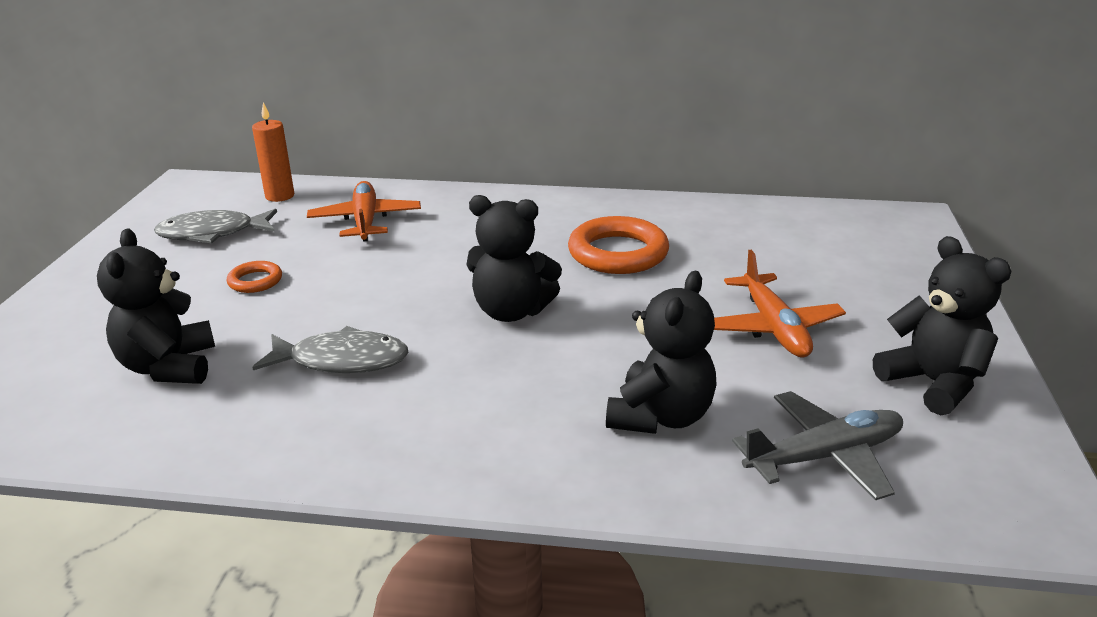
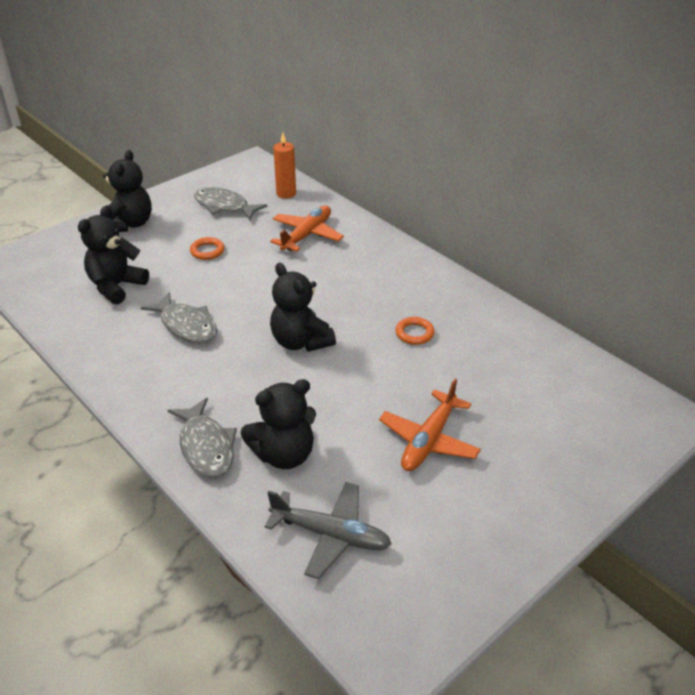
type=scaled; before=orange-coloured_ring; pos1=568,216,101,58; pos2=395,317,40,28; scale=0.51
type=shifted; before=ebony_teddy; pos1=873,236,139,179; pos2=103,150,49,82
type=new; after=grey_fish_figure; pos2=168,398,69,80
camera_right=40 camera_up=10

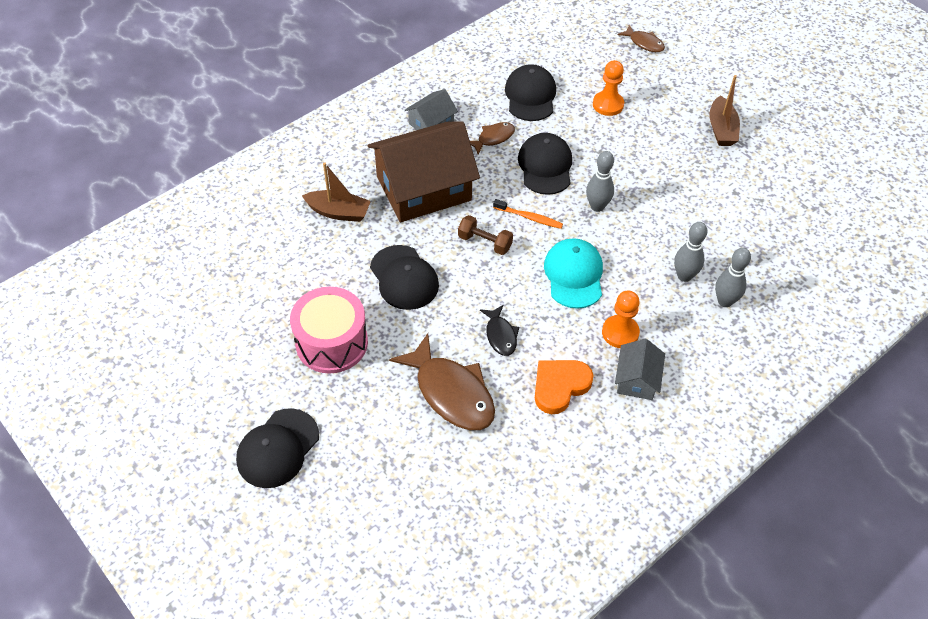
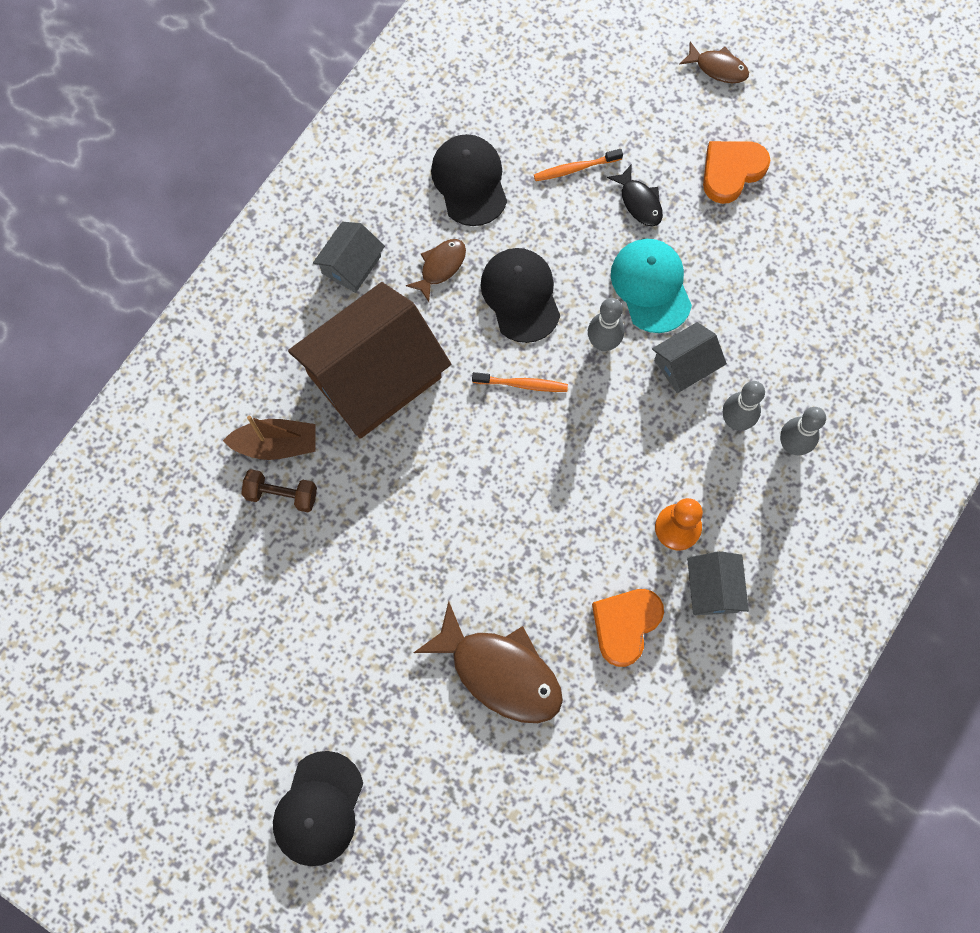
type=gone; before=pink_drum; pos1=290,287,78,87
type=gone; before=ebony_peaked_cap; pos1=370,245,69,65
type=shifted; before=brown_dumbbell; pos1=458,215,55,40; pos2=241,469,76,43
type=shifted; before=ebony_fish_figure; pos1=480,305,39,51; pos2=607,164,56,63
type=shifted; before=aqua_peaked_cap; pos1=544,238,59,71; pos2=611,239,81,94
type=swapped; before=orange-coloured_game_pawn; after=orange-coloured_toothbrush; pos1=593,60,31,56; pos2=534,149,89,32
type=shifted; before=brown_fish_figure; pos1=618,25,47,27; pos2=679,42,70,41
type=swapped; before=brown_boat; after=orange-coloured_heart_shape; pos1=709,75,31,71; pos2=703,141,67,63
type=new; after=grey_cottage; pos2=652,322,75,71
camera_right=-15 camera_up=20

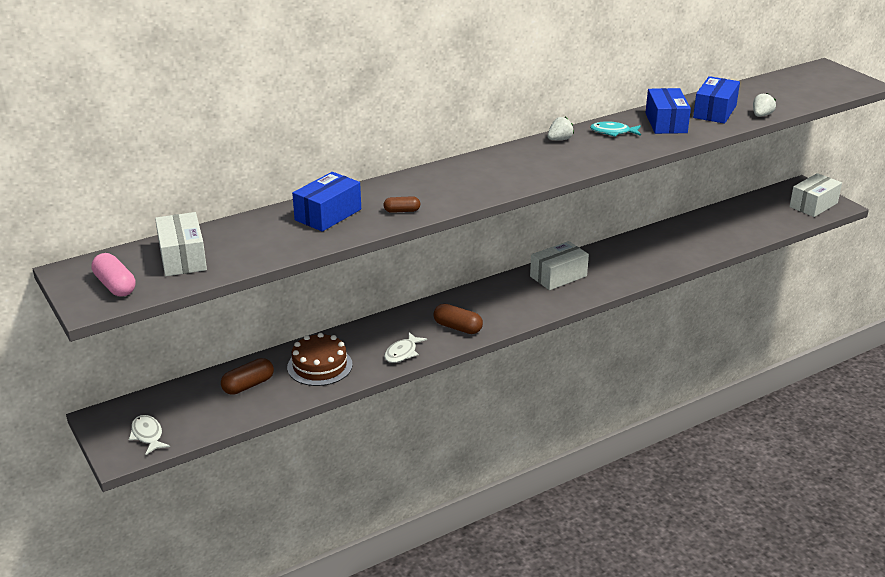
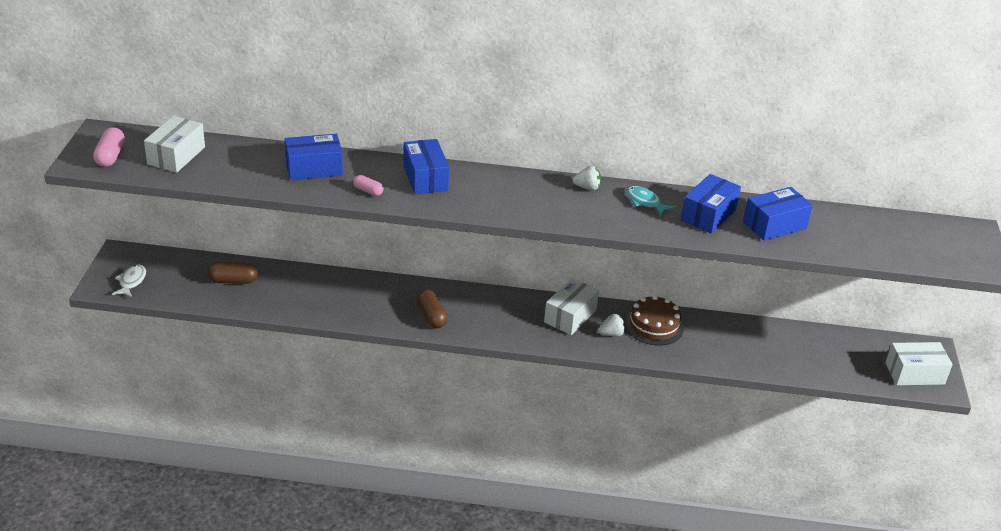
type=shifted; before=brown_layer_cake; pos1=287,333,66,53; pos2=625,295,59,50
type=repainted; before=brown_pill; after=pink_pill; pos1=384,196,36,17; pos2=353,175,31,21
type=gone; before=white_fish_figure; pos1=384,332,43,31
type=rotated; before=white_box; pos1=530,241,59,49; pos2=544,278,55,57; turn=-60
type=shifted; before=white_strawberry; pos1=753,93,23,24; pos2=598,314,27,22
type=new; after=royal_blue_box; pos2=403,139,46,55
camera_right=35 camera_up=5

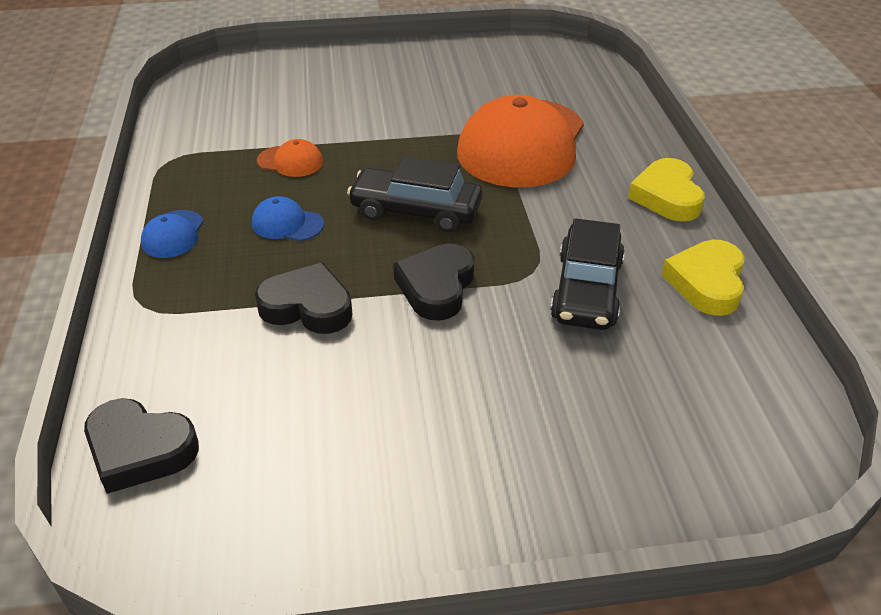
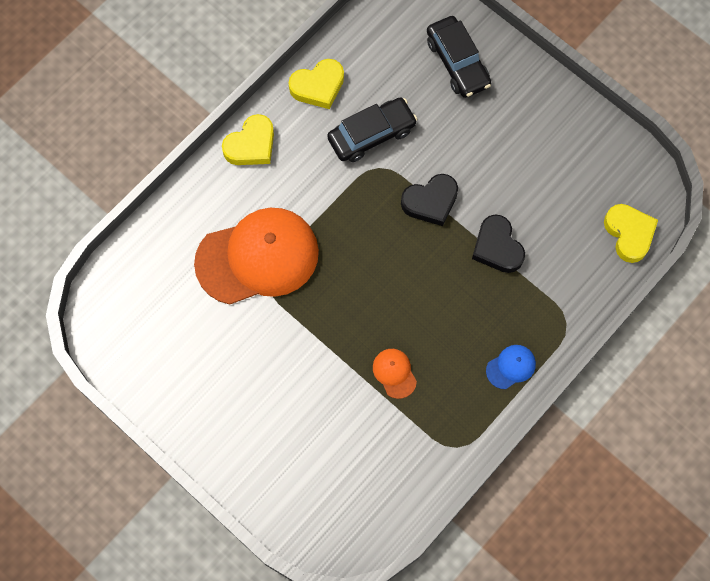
type=repainted; before=ebony_heart_shape; after=golden_heart_shape; pos1=84,398,115,96; pos2=604,204,54,59
type=gone; before=royal_blue_peaked_cap; pos1=252,196,72,45
type=shifted; before=ebony_toy_car; pos1=347,156,135,76; pos2=427,16,64,82
camera_right=-130 camera_up=30

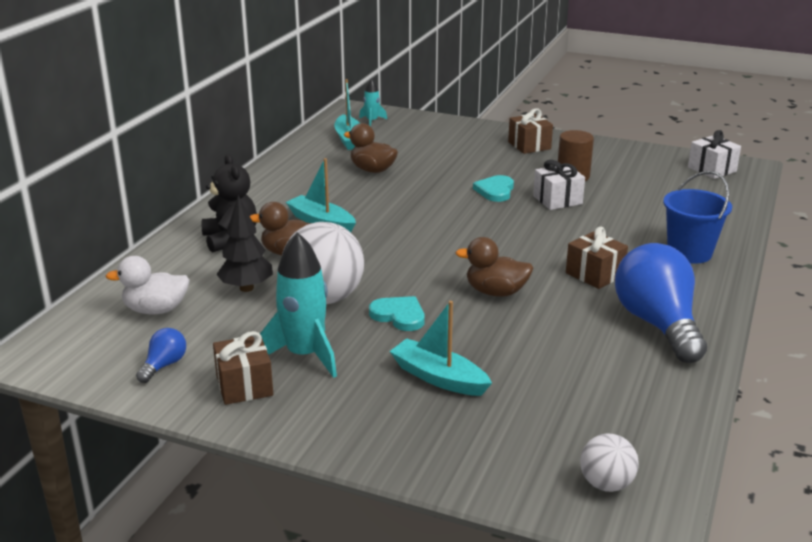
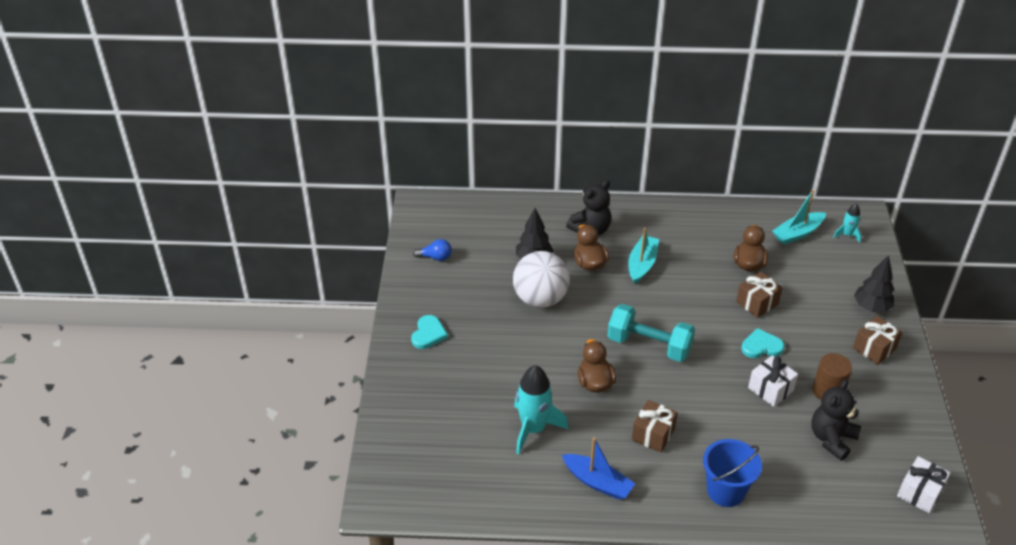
type=gone; before=white_toy_duck; pos1=106,256,84,58
type=shifted; before=brown_present; pos1=213,331,60,74; pos2=736,271,47,47
type=shifted; before=aqua_spaceship; pos1=260,232,77,146; pos2=514,365,54,89
type=shifted; before=aqua_heart_shape; pos1=369,296,56,35; pos2=411,315,37,34
type=gone; before=aqua_boat; pos1=390,301,102,95
type=gone; before=white_play_ball; pos1=580,433,59,59
type=swapped; before=royal_blue_light_bulb; after=royal_blue_boat; pos1=615,243,92,120; pos2=562,437,73,63
type=new; after=aqua_dumbbell; pos2=607,304,88,58
type=new; after=ebony_teddy; pos2=812,379,49,82
type=new; after=ebony_tree; pos2=854,255,41,57
camera_right=70 camera_up=15

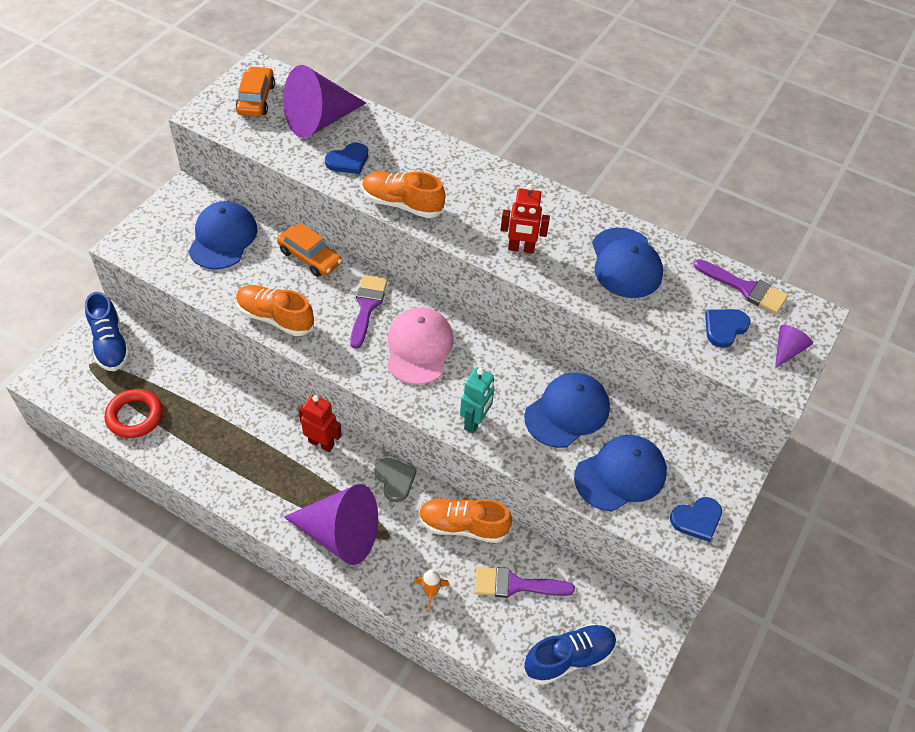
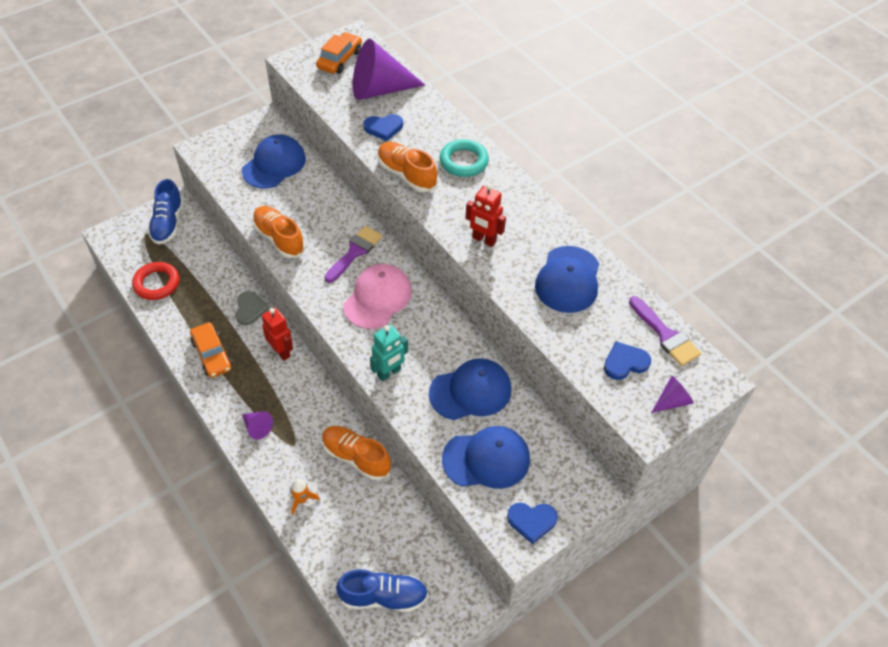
type=shifted; before=orange-coloured_toy_car; pos1=277,223,65,54; pos2=190,322,42,56
type=scaled; before=royal_purple_solid_cone; pos1=284,484,94,81; pos2=242,411,31,29; scale=0.44
type=shifted; before=grey_heart_shape; pos1=374,458,43,44; pos2=235,291,34,34
type=gone; before=royal_purple_paintbrush; pos1=475,567,100,31
type=new; after=aqua_ring; pos2=440,139,49,38
camera_right=25 camera_up=0

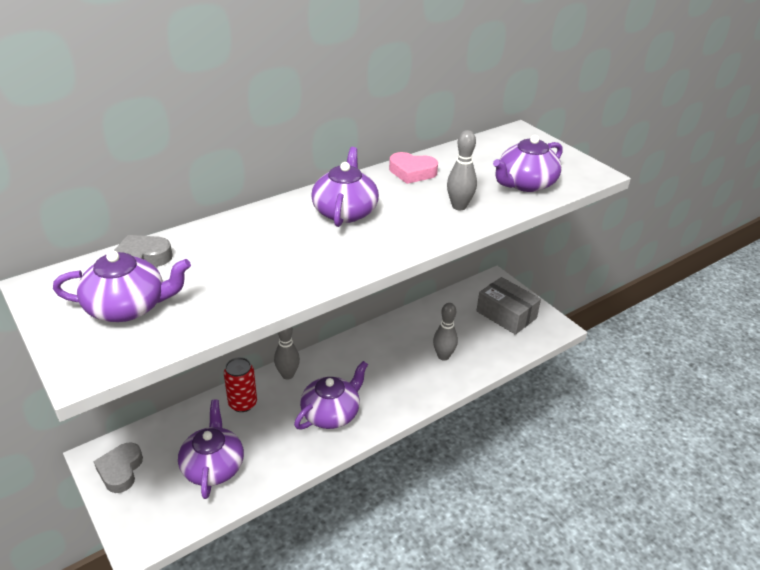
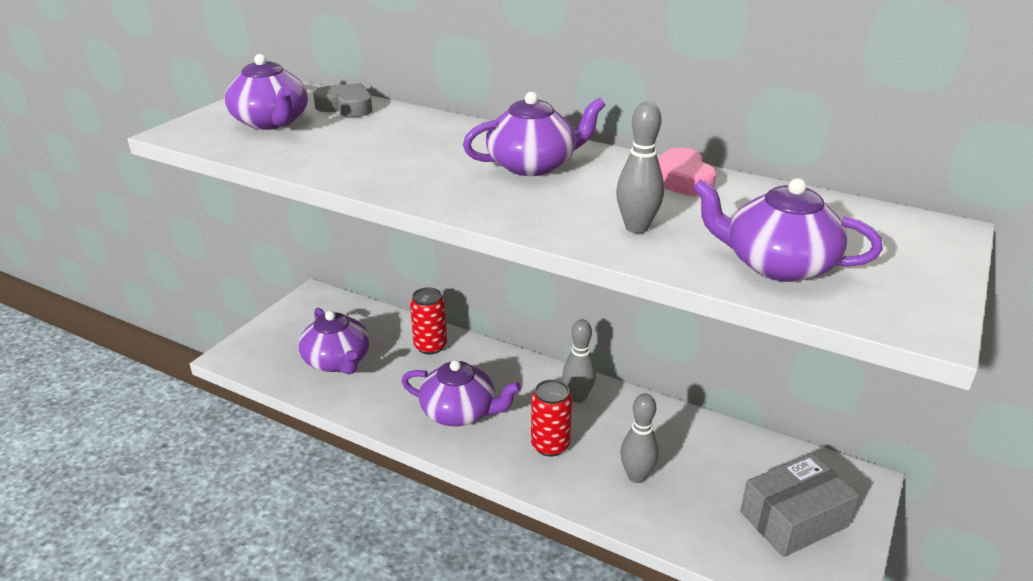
type=gone; before=grey_heart_shape; pos1=93,442,50,51
type=rotated; before=royal_purple_tea_pot; pos1=178,399,66,100; pos2=299,307,71,68; turn=90
type=shifted; before=grey_skittle; pos1=274,327,26,53; pos2=563,319,33,84
type=rotated; before=grey_box; pos1=476,277,65,58; pos2=740,453,119,104; turn=45
type=new; after=crimson_soda_can; pos2=531,379,41,78
camera_right=65 camera_up=-5

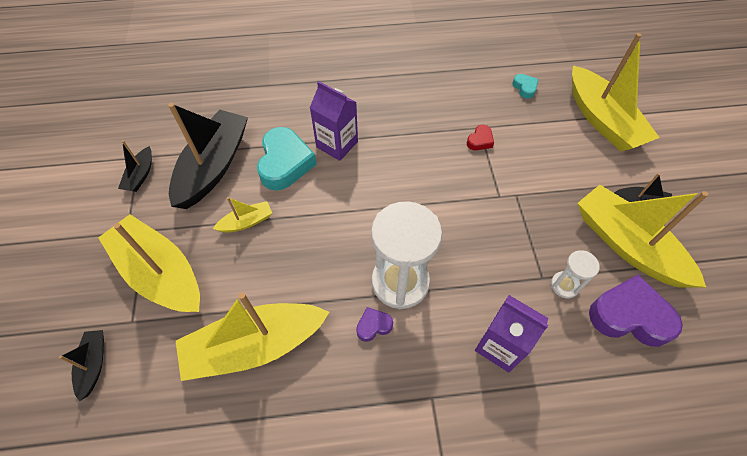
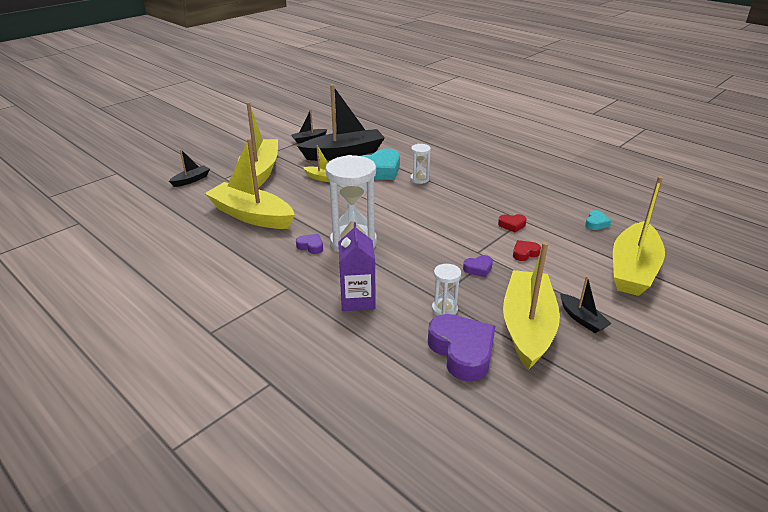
type=swapped; before=royal_purple_milk_carton; after=white_sandglass; pos1=310,81,48,80; pos2=410,144,21,40
type=new; after=royal_purple_heart_shape; pos2=463,255,30,22
type=new; after=crimson_heart_shape; pos2=513,240,28,21
camera_right=50 camera_up=-25

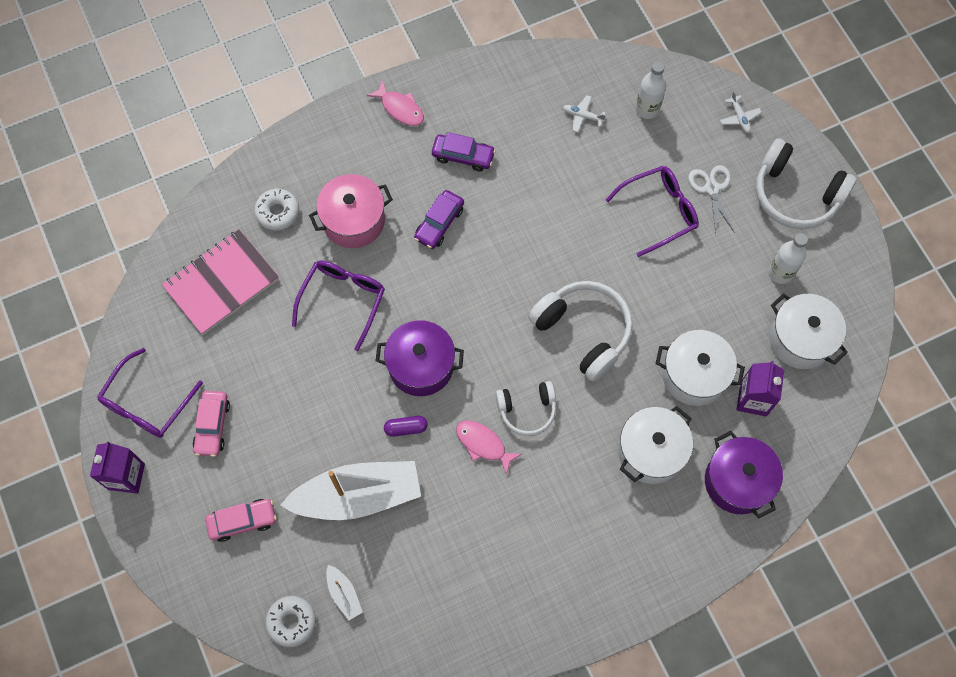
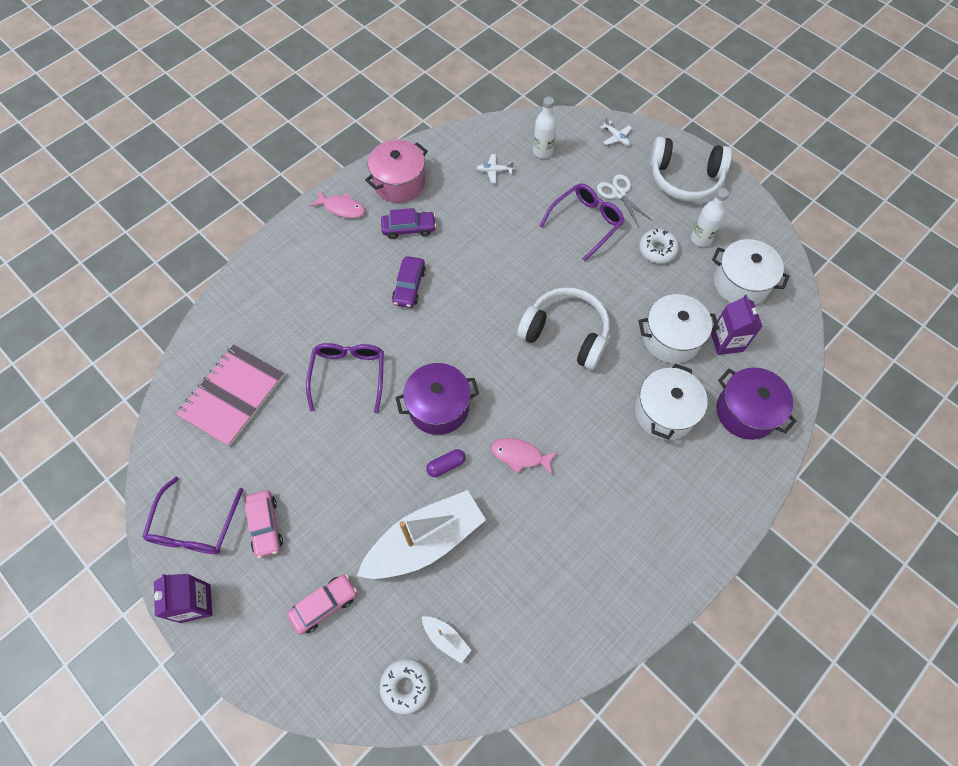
type=shifted; before=white_doughnut; pos1=254,189,45,41; pos2=639,229,40,34
type=shifted; before=pink_stockpot; pos1=309,174,84,74; pos2=365,140,63,63
type=gone; before=white_headphones; pos1=496,381,60,55
camera_right=-20 camera_up=-5

